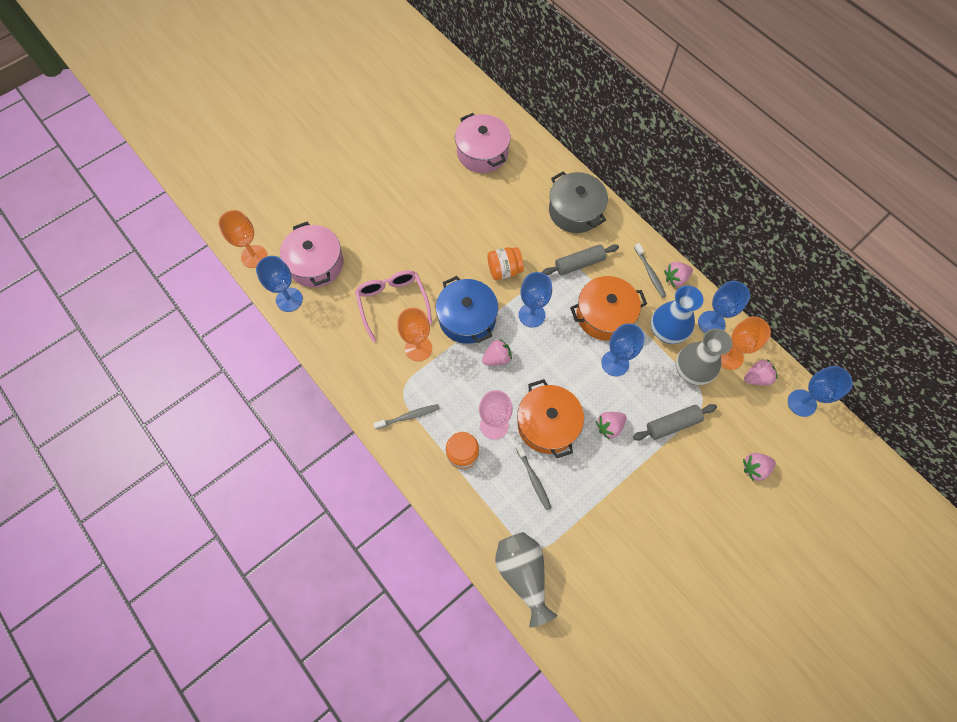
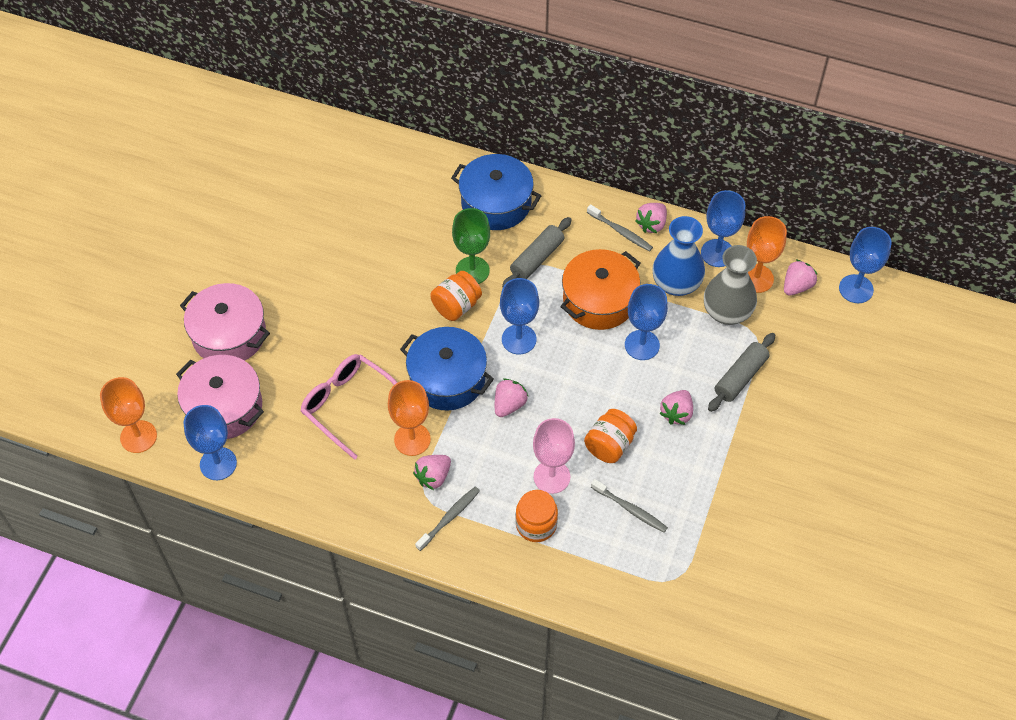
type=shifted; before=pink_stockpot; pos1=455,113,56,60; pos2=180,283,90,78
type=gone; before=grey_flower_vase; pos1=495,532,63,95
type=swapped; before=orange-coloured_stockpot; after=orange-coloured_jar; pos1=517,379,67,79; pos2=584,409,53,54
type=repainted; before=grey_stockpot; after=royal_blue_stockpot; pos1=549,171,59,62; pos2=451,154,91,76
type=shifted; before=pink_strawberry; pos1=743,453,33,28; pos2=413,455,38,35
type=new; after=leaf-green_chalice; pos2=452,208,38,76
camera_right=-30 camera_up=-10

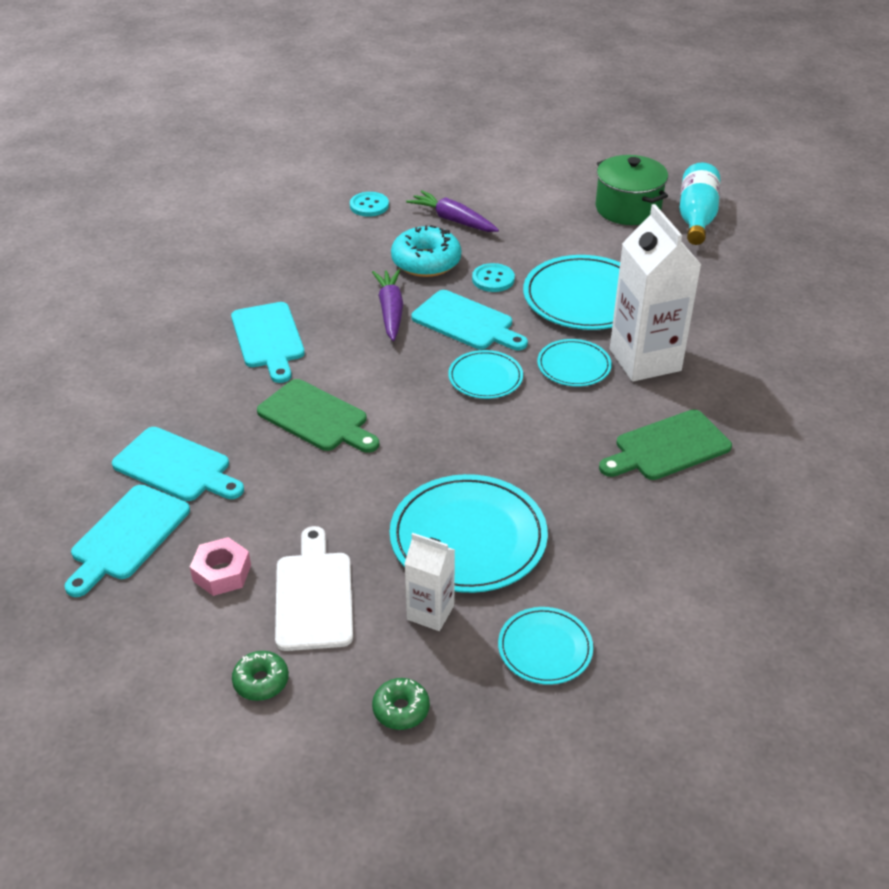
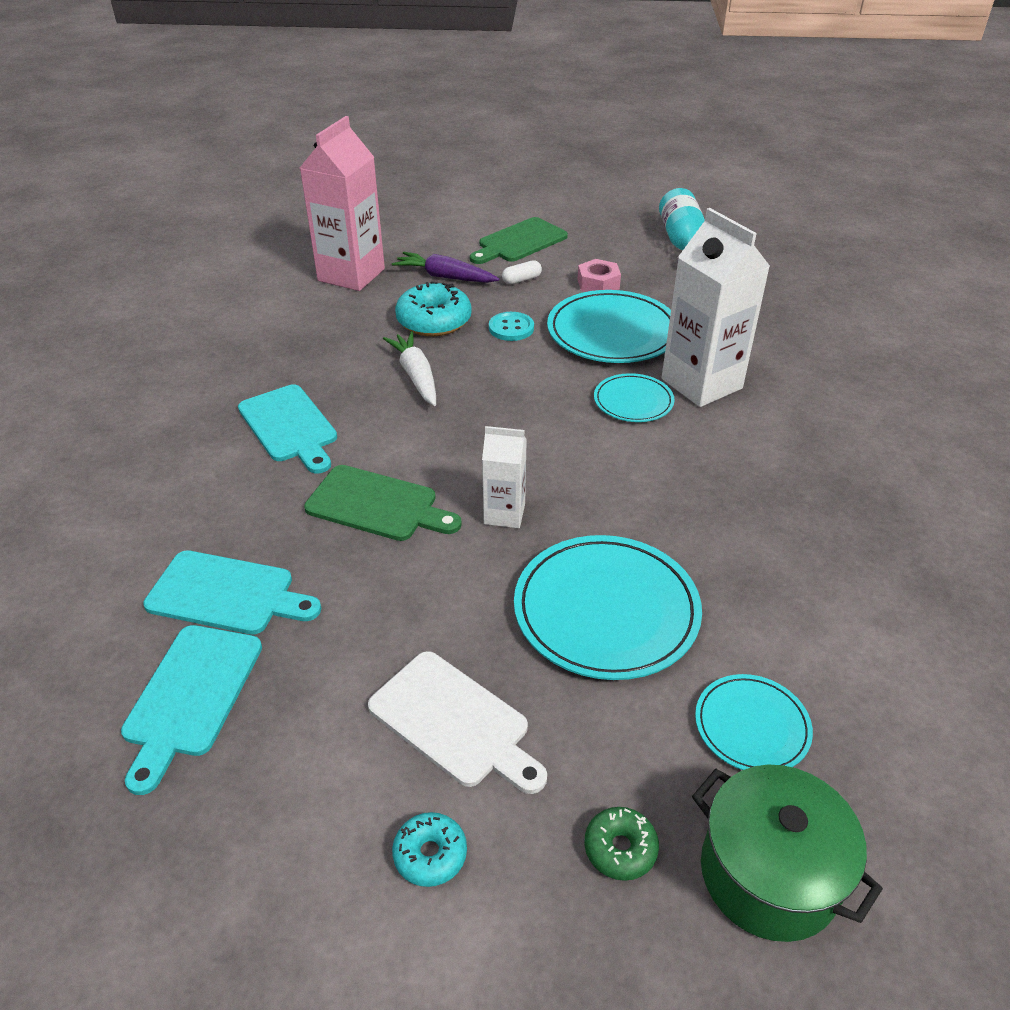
type=shifted; before=pink_hexagon_nut; pos1=190,537,61,59; pos2=577,259,44,33
type=repainted; before=leaf-green_doughnut; after=aqua_doughnut; pos1=232,651,57,50; pos2=392,812,75,75
type=rotated; before=white_bread_board; pos1=275,526,78,125; pos2=368,651,179,143; turn=150
type=swapped; before=aqua_sewing_button; after=pink_milk_carton; pos1=350,192,39,25; pos2=300,116,85,175
type=repainted; before=royal_purple_carrot; after=white_carrot; pos1=372,269,31,72; pos2=383,331,53,75
type=shifted; before=white_milk_carton; pos1=404,533,51,98; pos2=482,426,45,102
type=gone; before=aqua_bread_board; pos1=412,290,116,60
type=gone; before=aqua_flat_dish; pos1=448,350,75,49
type=shifted; before=leaf-green_stockpot; pos1=596,155,72,70; pos2=692,765,191,177
type=shifted; before=leaf-green_bread_board; pos1=599,409,133,71; pos2=470,217,98,47
type=new; after=white_pill; pos2=502,260,40,25
camera_right=-15 camera_up=0

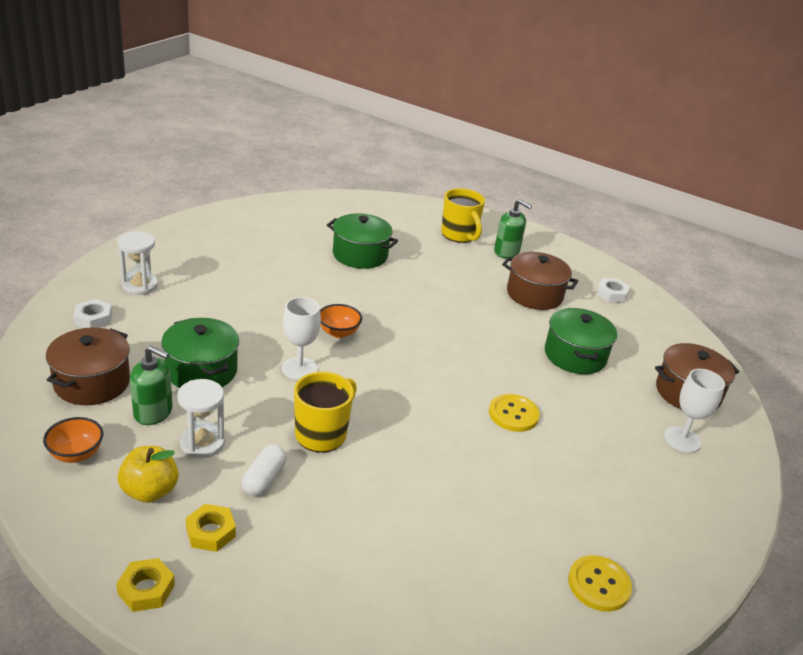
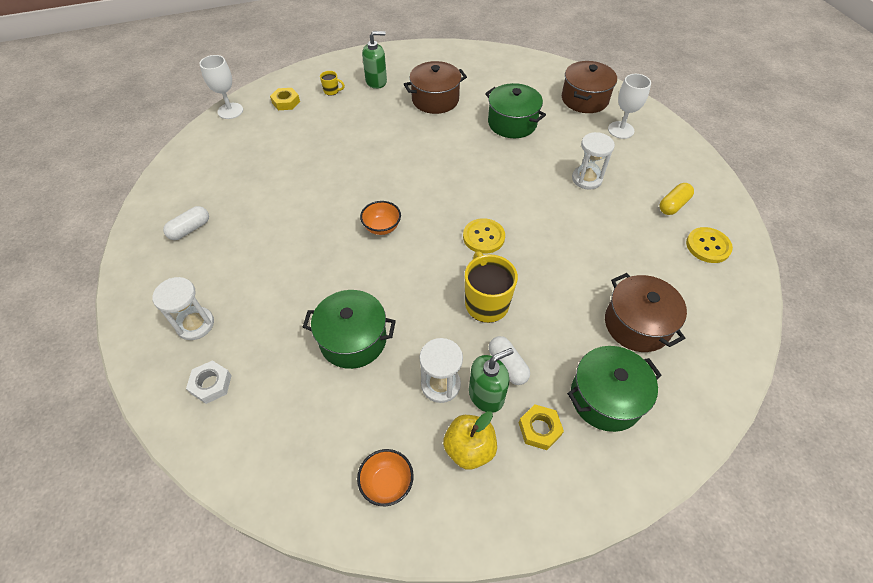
type=shifted; before=brown_stockpot; pos1=46,328,84,77; pos2=605,273,82,79
type=shifted; before=golden_hexagon_nut; pos1=116,558,59,54; pos2=270,88,30,22
type=shifted; before=leaf-green_soap_pump; pos1=130,345,43,80; pos2=469,348,45,65
type=shifted; before=white_chalice; pos1=282,297,39,83; pos2=199,55,44,64
type=shifted; before=leaf-green_stockpot; pos1=327,213,71,56; pos2=567,346,95,86
type=scaled; before=golden_tea_mug; pos1=441,188,44,55; pos2=320,71,25,25; scale=0.47
type=shifted; before=golden_sewing_button; pos1=489,394,51,38; pos2=463,218,42,36
type=gone; before=white_hexagon_nut; pos1=596,278,34,25
type=new; after=white_pill; pos2=163,206,46,34
type=new; after=white_sandglass; pos2=572,132,43,58
type=new; after=golden_pill; pos2=660,183,34,32
camera_right=-45 camera_up=20

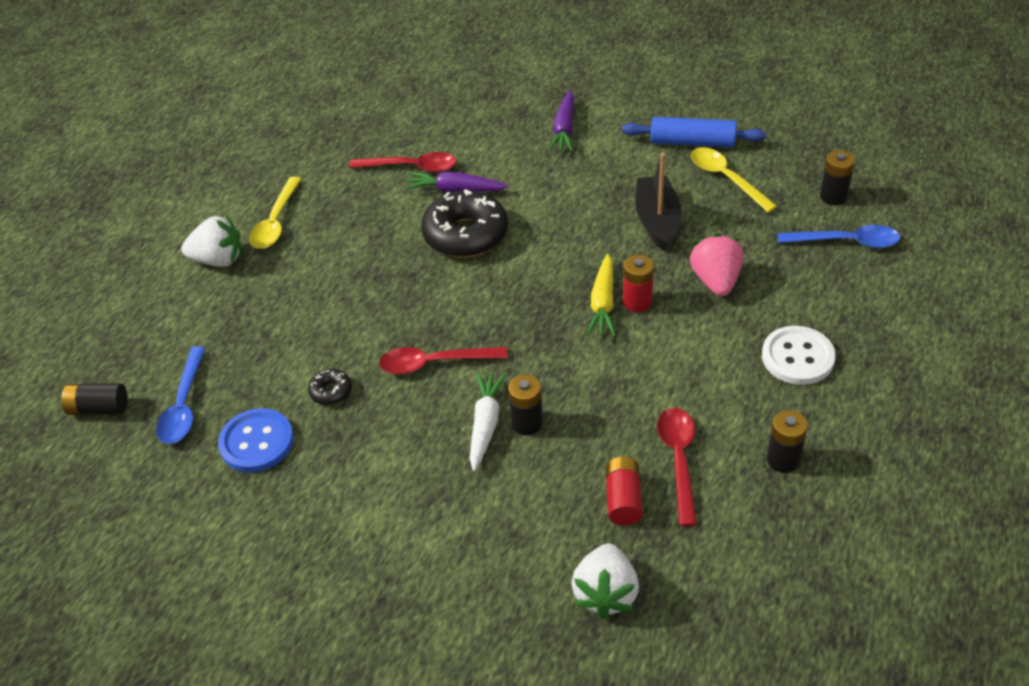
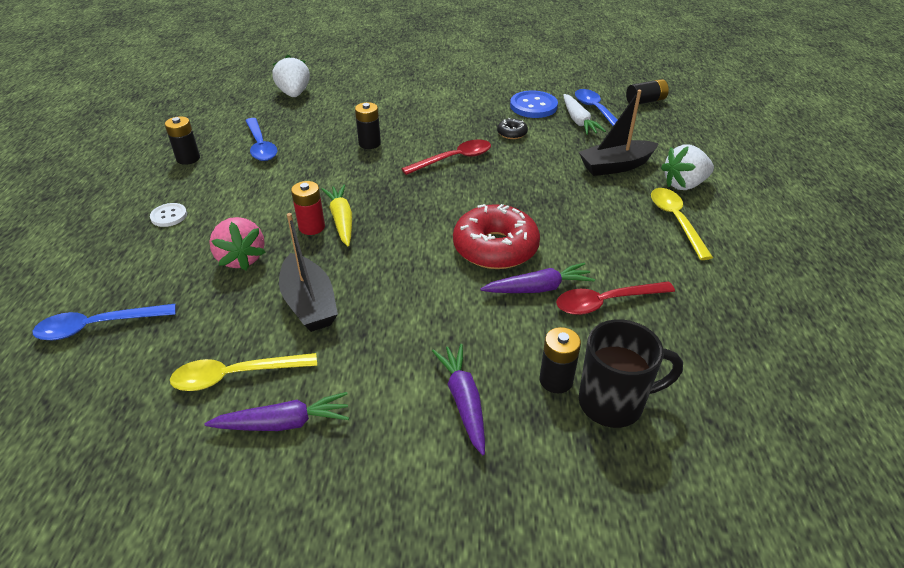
type=repainted; before=ebony_doughnut; after=crimson_doughnut; pos1=421,189,87,68; pos2=453,204,87,65
type=shifted; before=white_carrot; pos1=470,372,37,99; pos2=563,94,43,41
type=gone; before=crimson_AA_battery; pos1=605,457,38,68
type=swapped; before=royal_blue_pastry_roller; after=royal_purple_carrot; pos1=622,117,144,31; pos2=204,392,145,39
type=repainted; before=crimson_tablespoon; after=royal_blue_tablespoon; pos1=657,408,40,119; pos2=246,118,31,43
type=rotated; before=golden_tablespoon; pos1=691,147,87,66; pos2=170,353,147,38; turn=135
type=scaled; before=white_sewing_button; pos1=762,326,74,59; pos2=150,203,37,24; scale=0.58
type=shifted; before=ebony_AA_battery; pos1=820,150,35,55; pos2=540,327,41,66
type=new; after=ebony_boat; pos2=579,90,80,86
type=new; after=ebony_tea_mug; pos2=579,320,104,108
camera_right=155 camera_up=-5

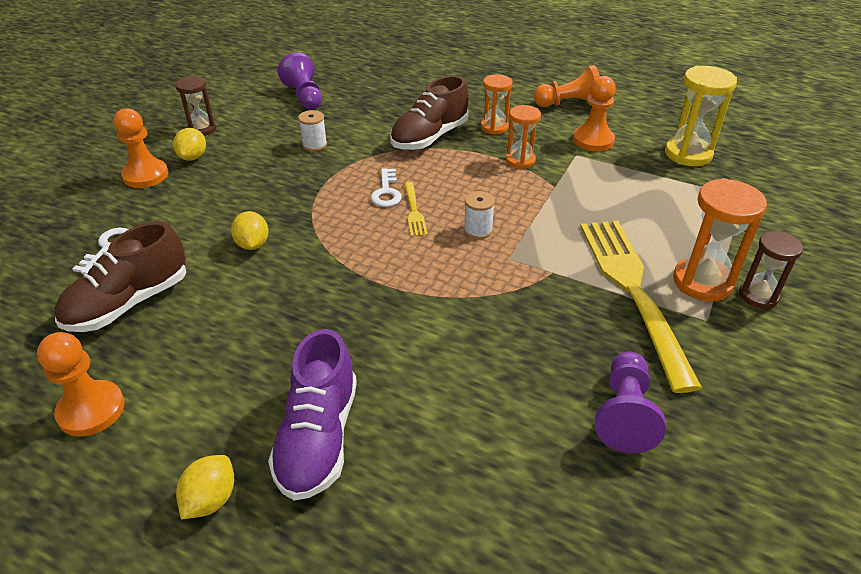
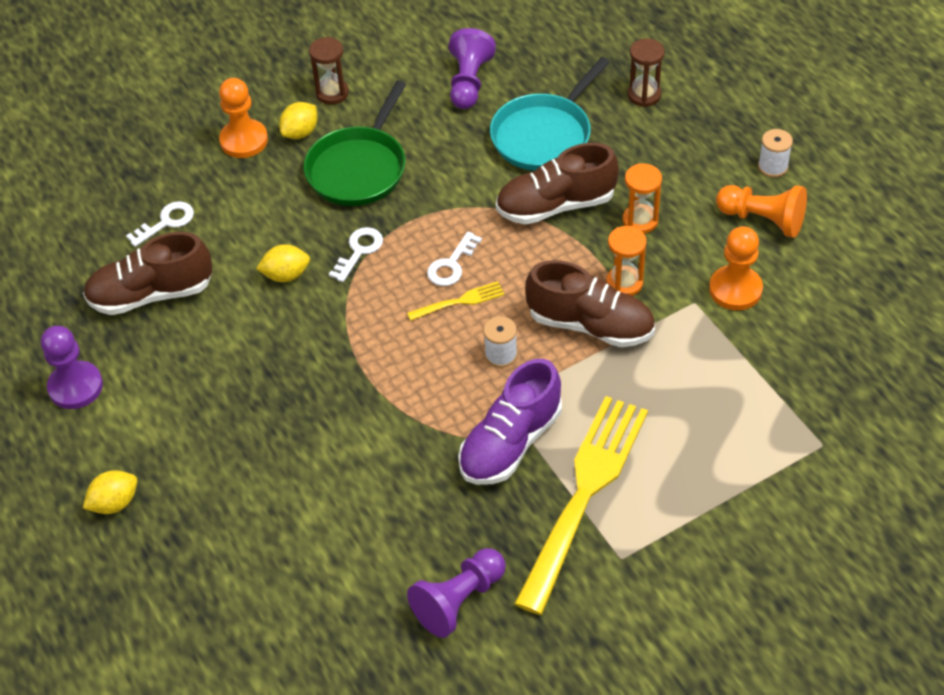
type=repainted; before=orange-coloured_game_pawn; after=royal_purple_game_pawn; pos1=37,332,87,105; pos2=41,326,62,83
type=rotated; before=golden_lemon; pos1=231,211,38,39; pos2=256,244,54,38; turn=60
type=shifted; before=royal_purple_sneaker; pos1=268,329,89,172; pos2=458,359,104,126
type=shifted; before=white_reel_of_thread; pos1=298,110,29,41; pos2=758,129,35,48
type=rotated; before=golden_table_fork; pos1=404,182,24,55; pos2=407,281,98,40; turn=-135
type=gone; before=golden_sandglass; pos1=665,66,72,100
type=gone; before=orange-coloured_sandglass; pos1=673,178,94,124
type=shifted; before=brown_sandglass; pos1=739,231,64,78; pos2=627,39,38,68
type=new; after=leaf-green_skillet; pos2=304,80,102,126
type=new; after=white_key; pos2=329,227,54,55
type=new; after=aqua_skillet; pos2=490,57,120,114
type=new; after=brown_sneaker; pos2=525,260,130,87
camera_right=35 camera_up=10

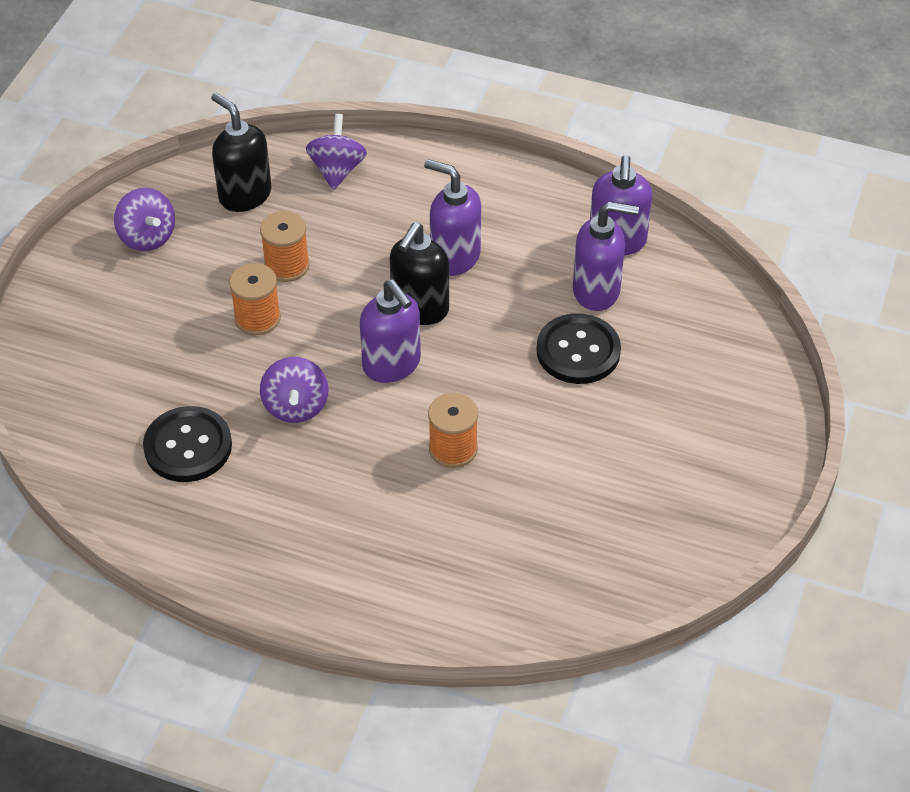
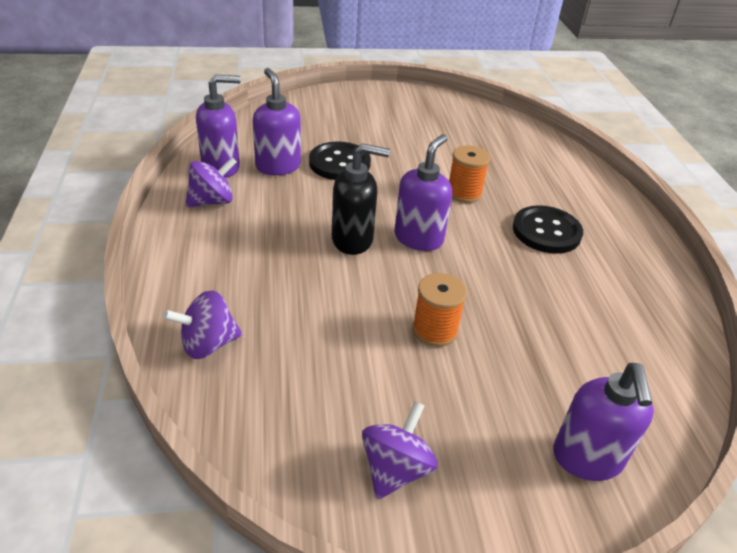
type=shifted; before=ebony_sewing_button; pos1=143,406,89,76; pos2=513,205,70,49
type=gone; before=ebony_soap_pump; pos1=211,93,60,119
type=gone; before=orange-coloured_reel_of_thread; pos1=260,211,50,71
type=shifted; before=royal_purple_toy_top; pos1=260,357,69,66; pos2=186,157,51,50
type=shifted; before=royal_purple_soap_pump; pos1=424,159,57,117; pos2=553,363,101,118
camera_right=-120 camera_up=-10

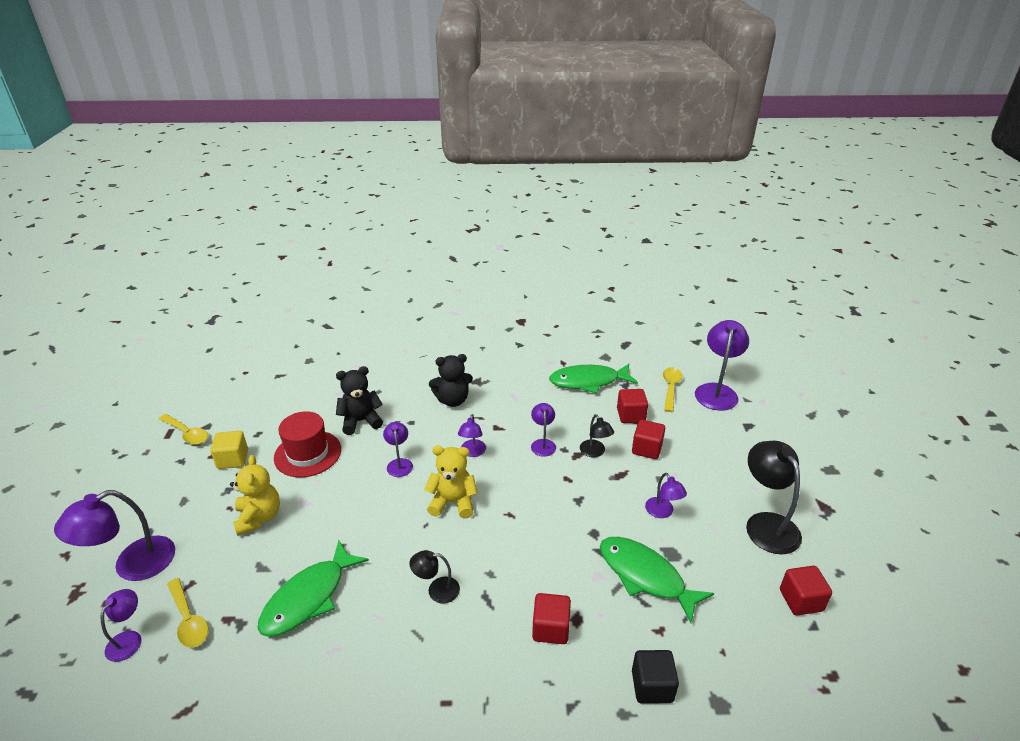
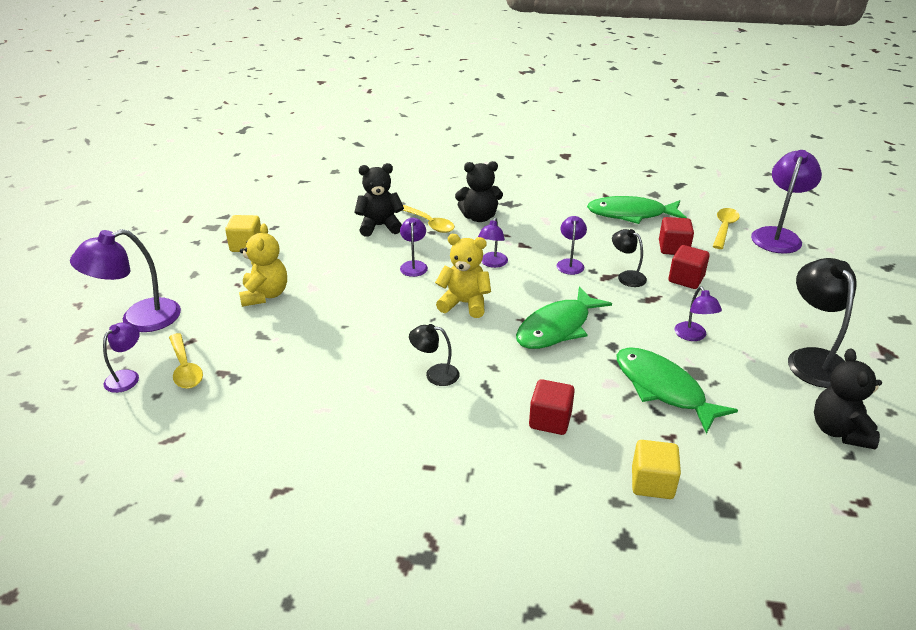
type=shifted; before=golden_tablespoon; pos1=159,414,49,31; pos2=403,205,52,28
type=shifted; before=leaf-green_fish_figure; pos1=257,540,112,97; pos2=516,286,96,63
type=gone; before=crimson_top_hat; pos1=274,411,67,66
type=rotated; before=ebony_reading_lamp; pos1=580,414,34,43; pos2=612,229,35,58; turn=150
type=repainted; before=ebony_block; after=golden_block; pos1=632,650,47,54; pos2=632,440,49,59
type=swapped; before=crimson_block; after=ebony_teddy; pos1=780,566,52,49; pos2=814,348,68,102
camera_right=10 camera_up=0

